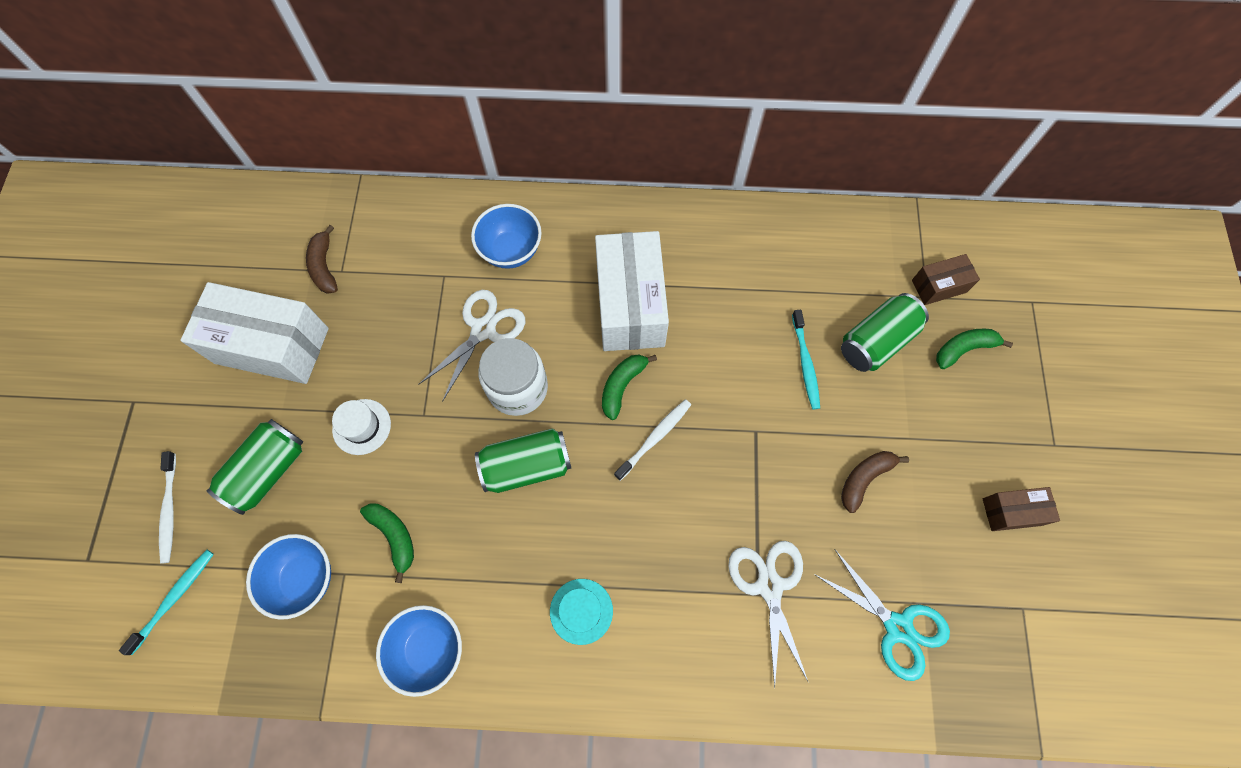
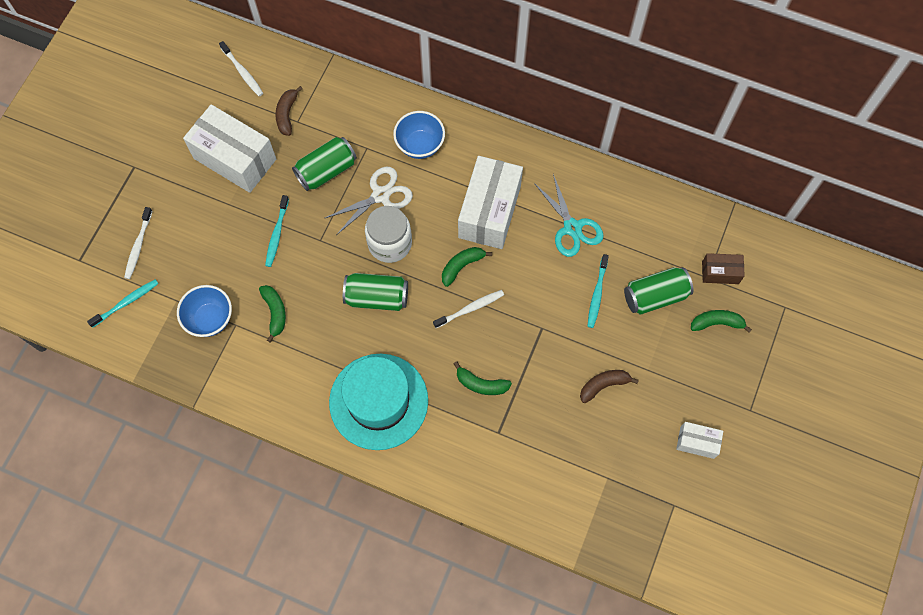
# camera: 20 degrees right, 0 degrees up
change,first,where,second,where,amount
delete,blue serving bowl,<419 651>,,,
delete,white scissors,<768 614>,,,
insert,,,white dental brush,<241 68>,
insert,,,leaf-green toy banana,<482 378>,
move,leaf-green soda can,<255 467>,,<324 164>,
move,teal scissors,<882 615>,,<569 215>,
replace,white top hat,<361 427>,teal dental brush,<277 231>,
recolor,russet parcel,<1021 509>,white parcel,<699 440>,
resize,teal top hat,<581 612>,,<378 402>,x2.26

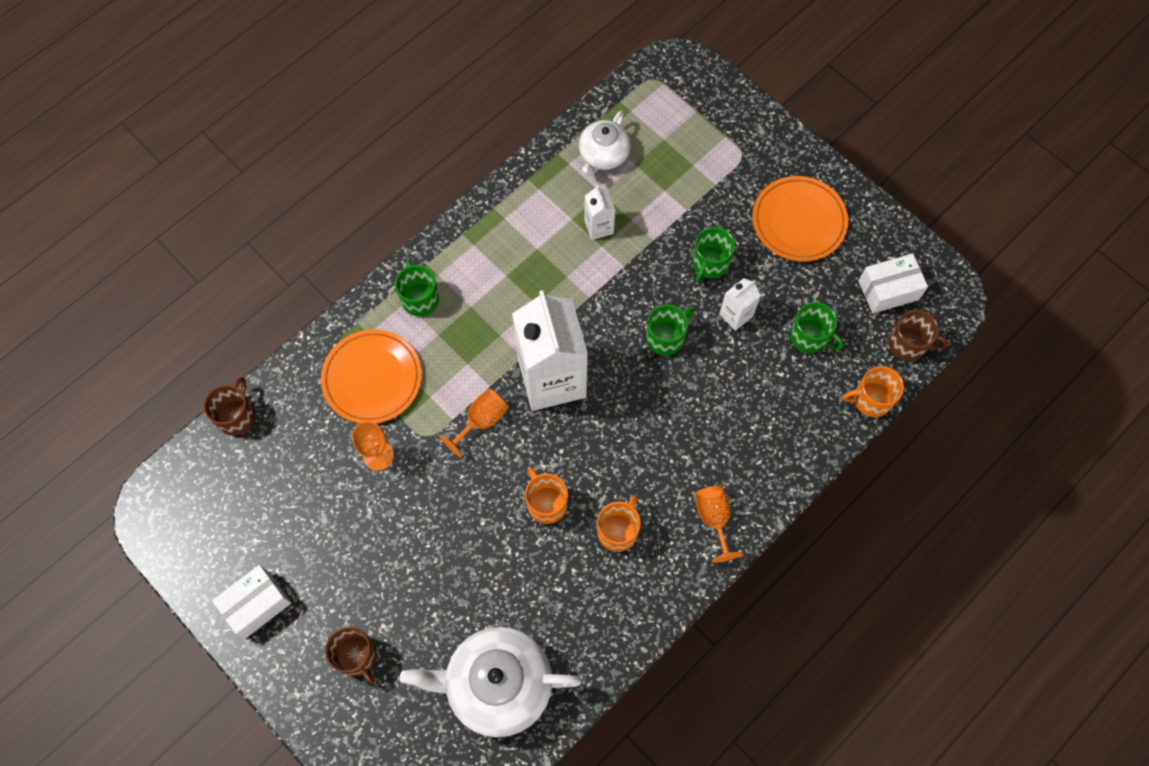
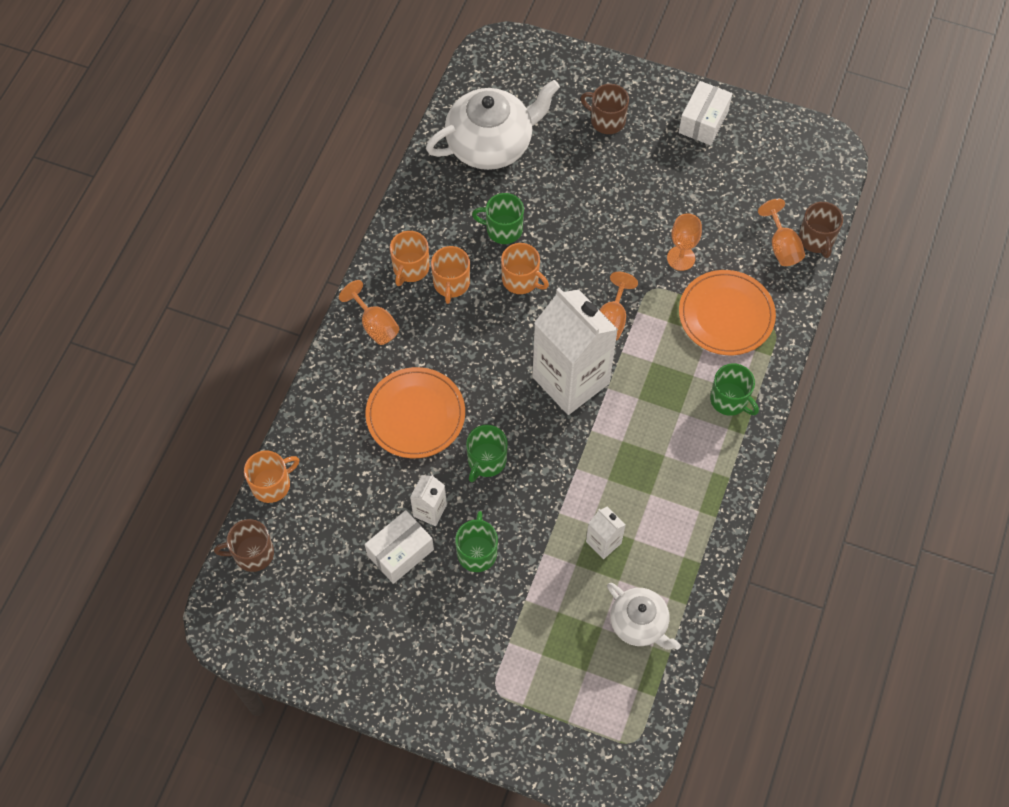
# camera: 155 degrees right, 5 degrees down
change,first,where,second,where,amount
insert,,,bright orange mug,<409 258>,
insert,,,bright orange chalice,<781 232>,
move,bright orange plate,<800 219>,,<415 412>,
move,leaf-green mug,<817 327>,,<498 218>,
move,white parcel,<893 283>,,<399 547>,
rotate,white china teapot,<605 143>,,<644 616>,135 degrees clockwise

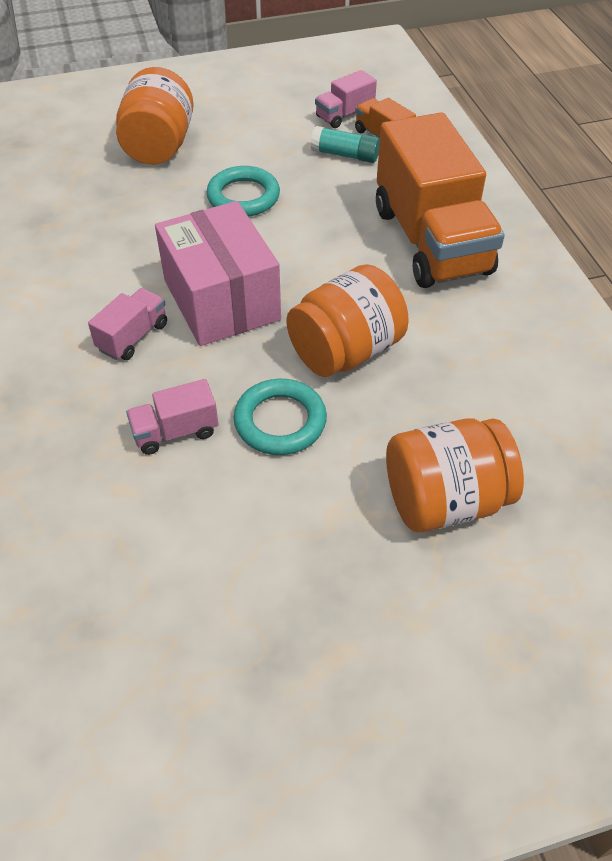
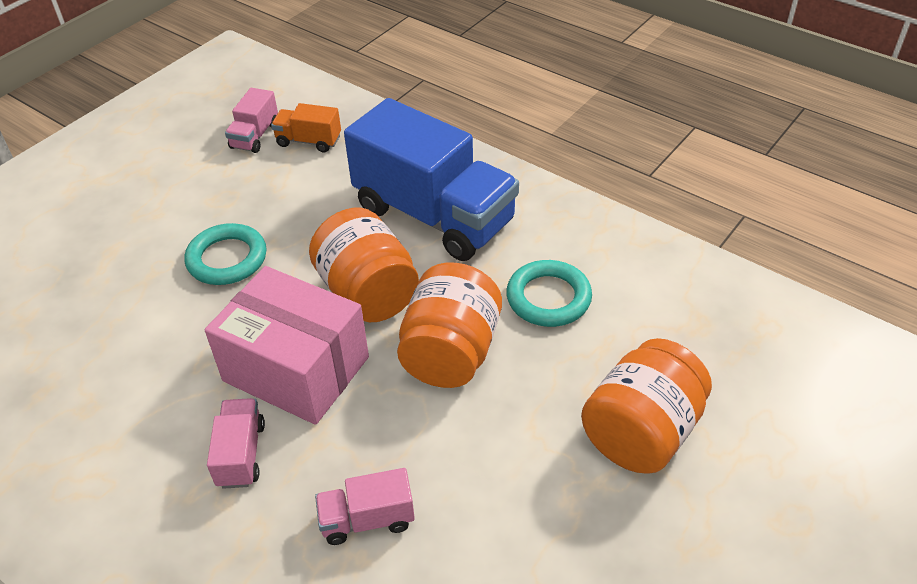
# camera: 35 degrees left, 5 degrees down
change,first,where,second,where,amount
delete,teal glue stick,<345 144>,,,
move,bright orange jar,<155 115>,,<364 265>,
move,teal hoop,<280 417>,,<549 293>,
recolor,bright orange lorry,<440 200>,blue lorry,<431 179>,
rotate,pink lorry,<172 417>,,<365 506>,45 degrees clockwise

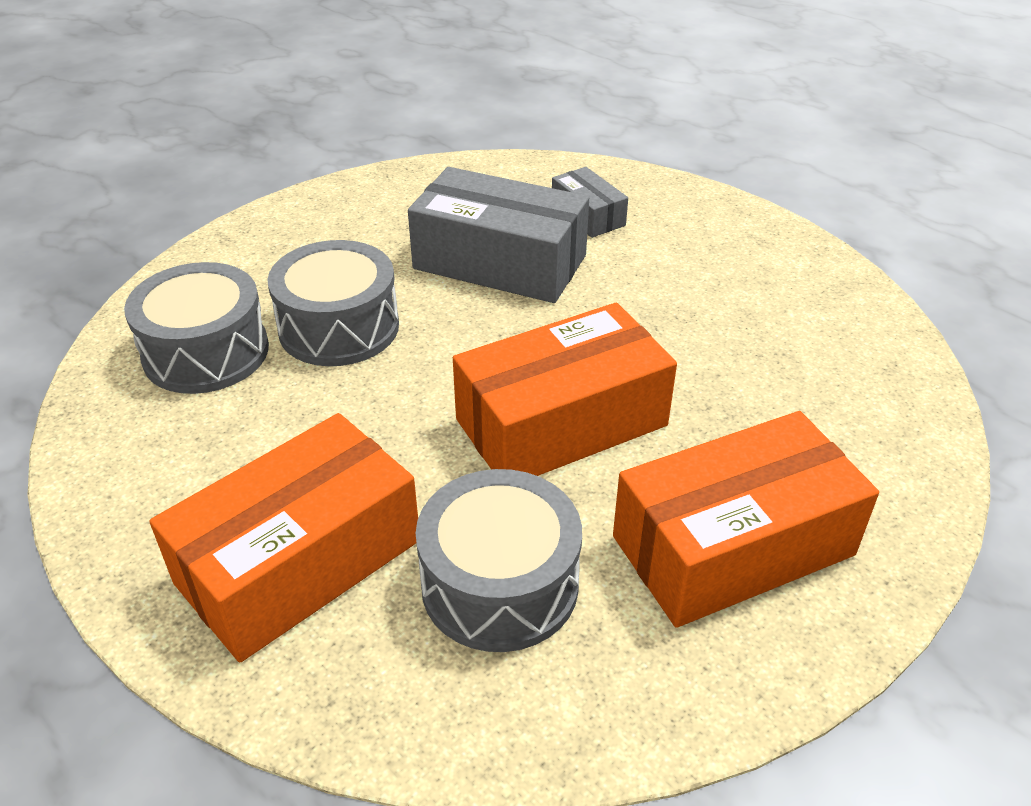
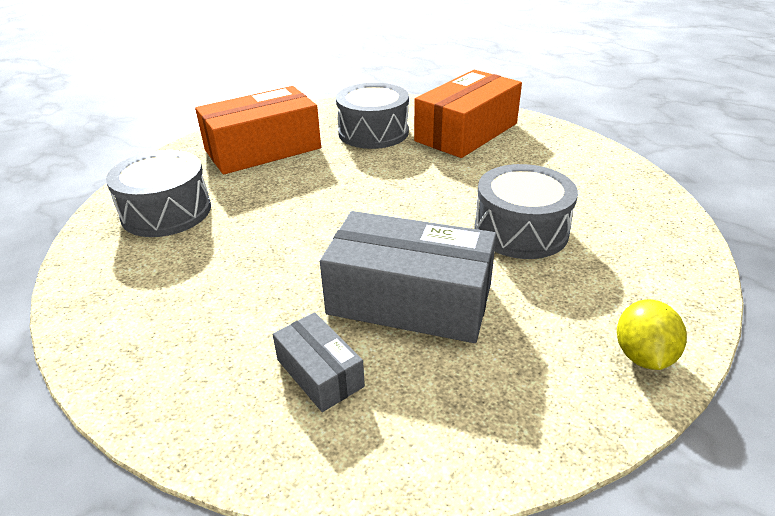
# camera: 175 degrees right, 5 degrees down
change,first,where,second,where,amount
delete,bright orange parcel,<565 389>,,,
insert,,,yellow citrus fruit,<652 334>,
move,grey snare drum,<196 328>,,<158 193>,

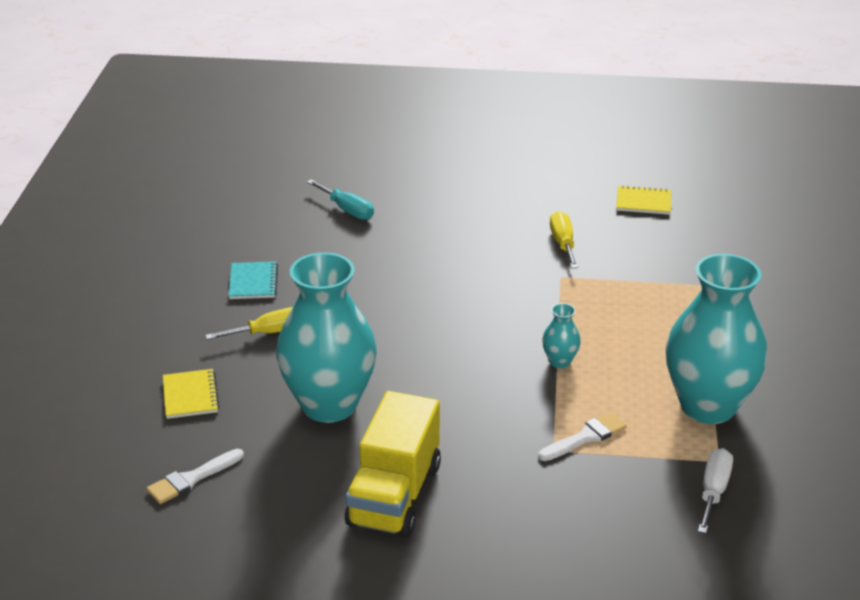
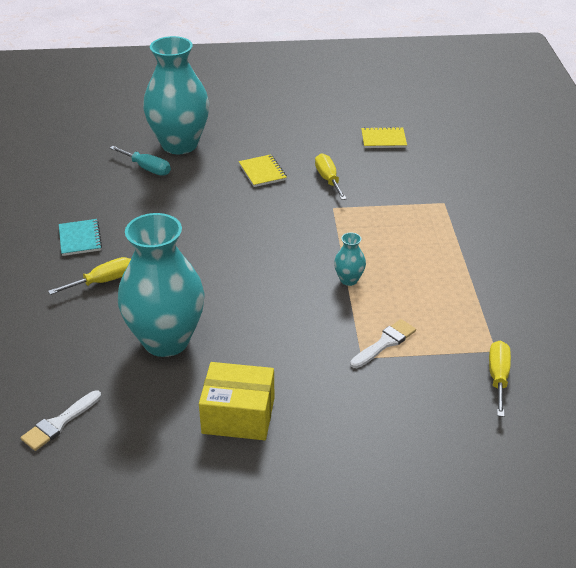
# camera: 10 degrees left, 5 degrees up
change,first,where,second,where,amount
move,yellow exercise book,<191 394>,,<263 170>,
move,teal tall vase,<716 339>,,<176 95>,
replace,yellow lorry,<393 464>,yellow parcel,<236 401>,
recolor,white hand screwdriver,<715 491>,yellow hand screwdriver,<500 378>,

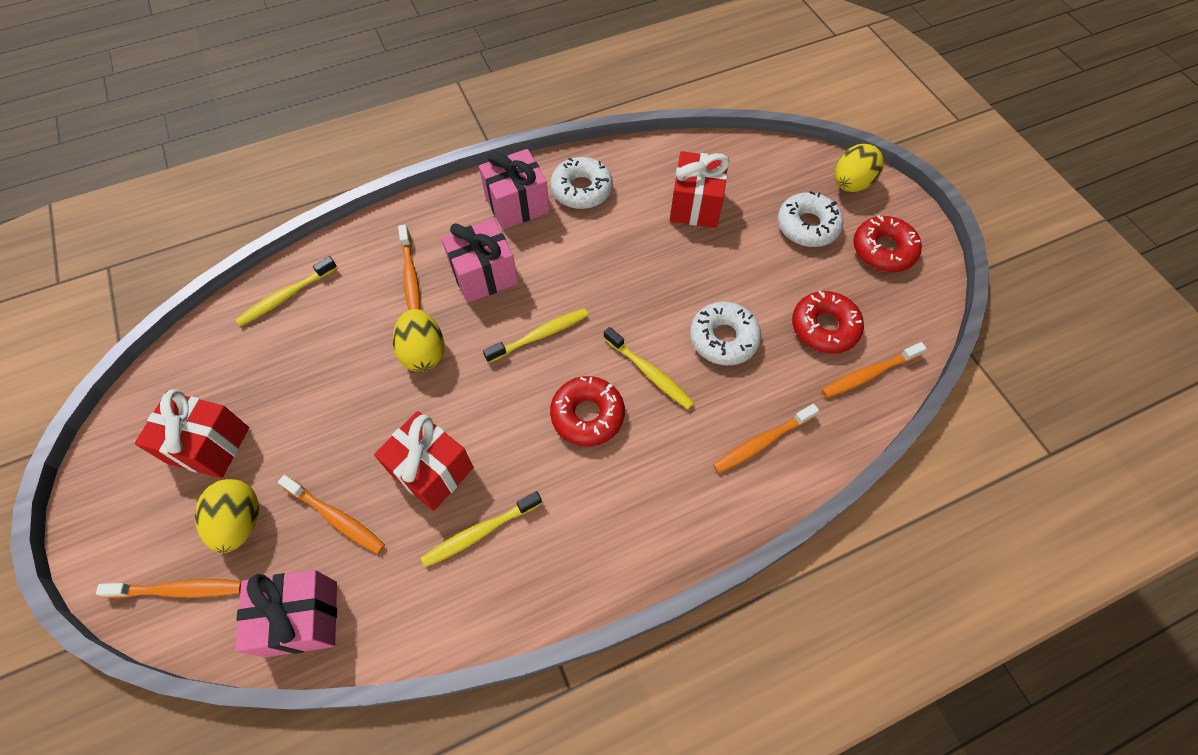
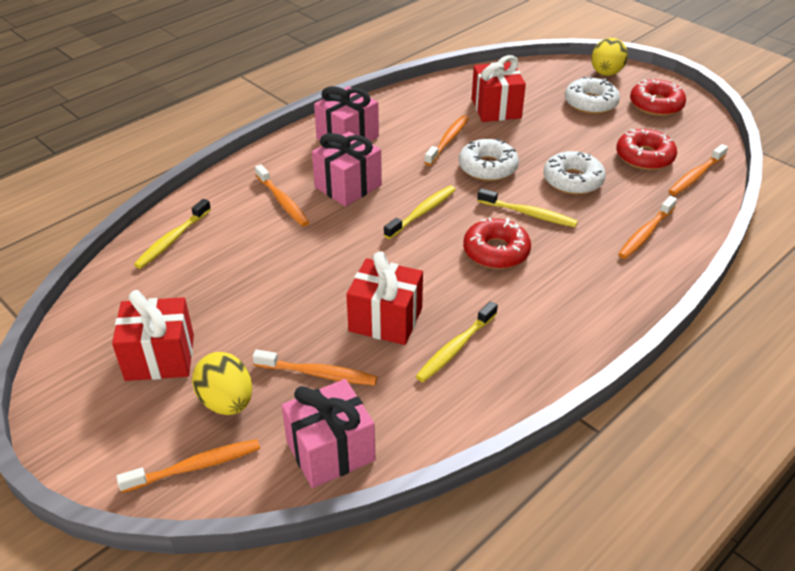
# camera: 20 degrees left, 20 degrees down
change,first,where,second,where,amount
delete,yellow egg shape,<418 340>,,,
insert,,,bright orange dental brush,<446 140>,
move,white doughnut,<581 183>,,<489 159>,

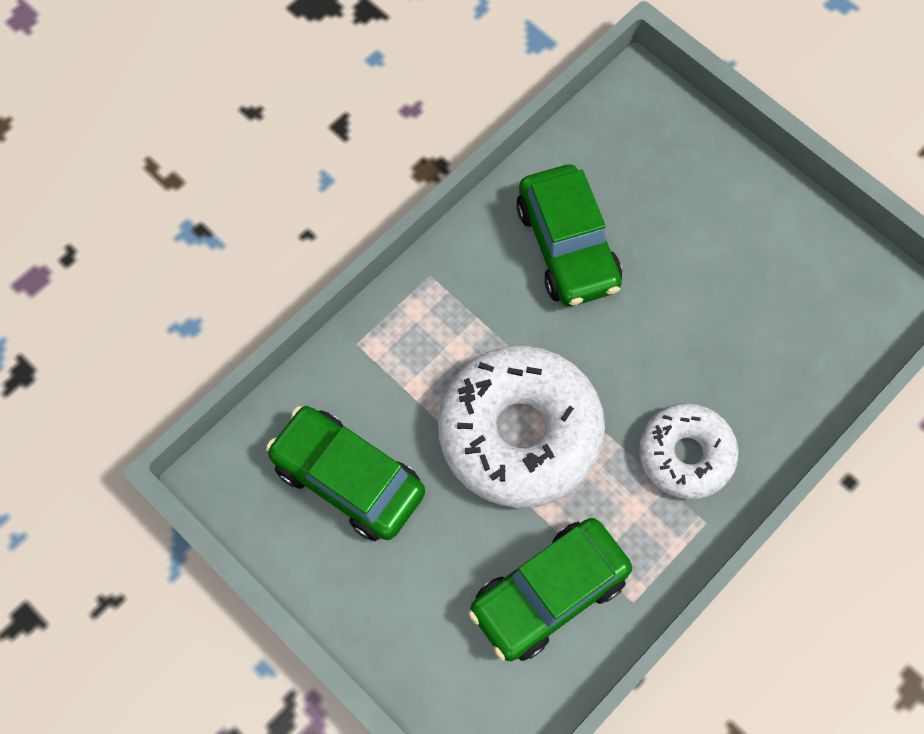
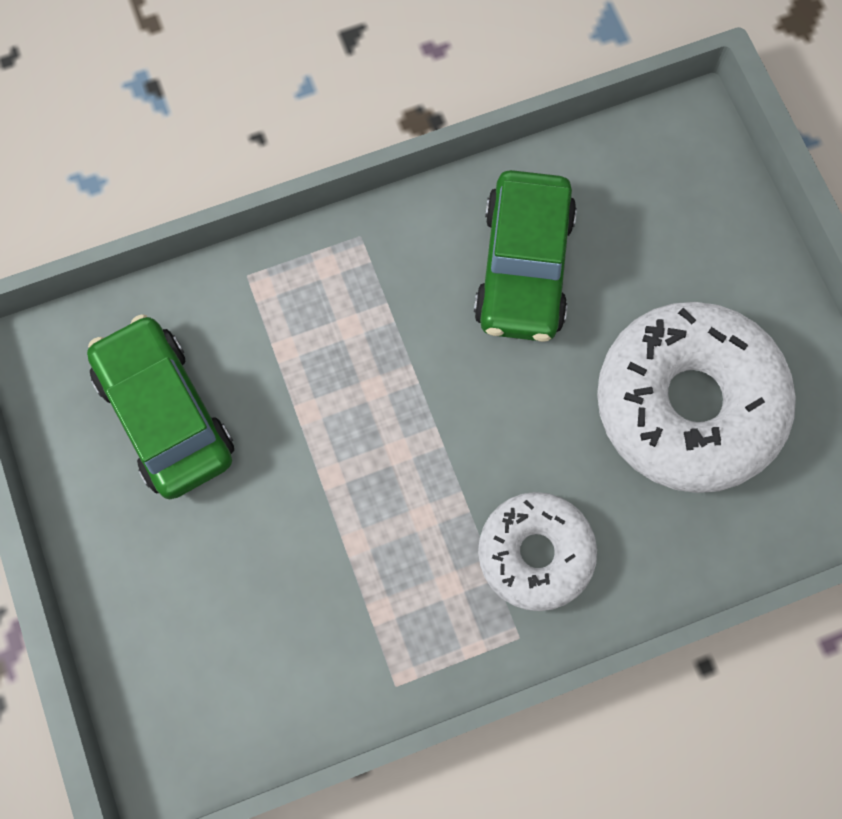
# camera: 25 degrees right, 5 degrees up
change,first,where,second,where,amount
delete,leaf-green car,<550 589>,,,
move,white doughnut,<521 427>,,<696 397>,

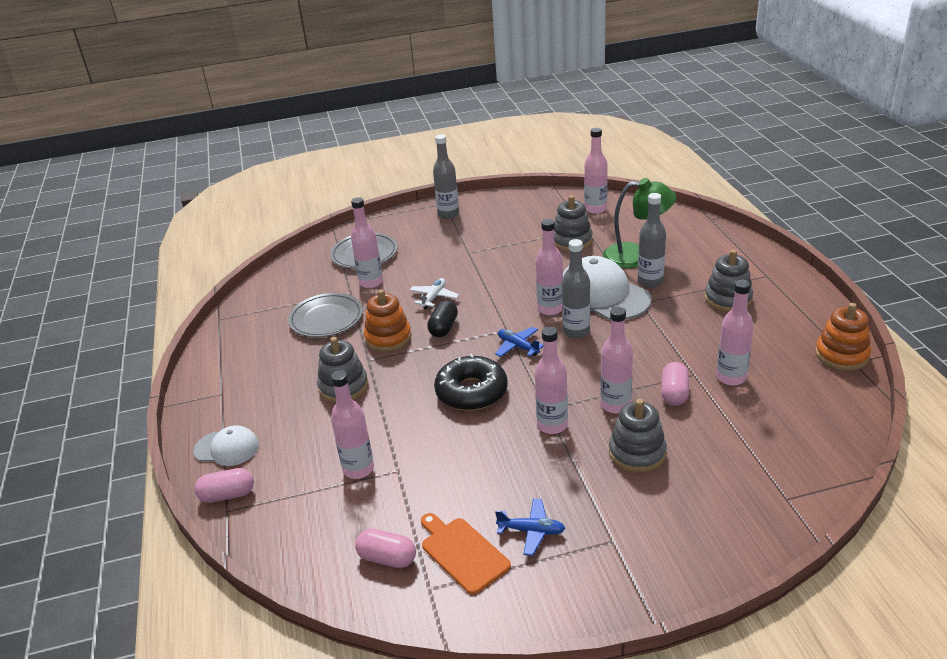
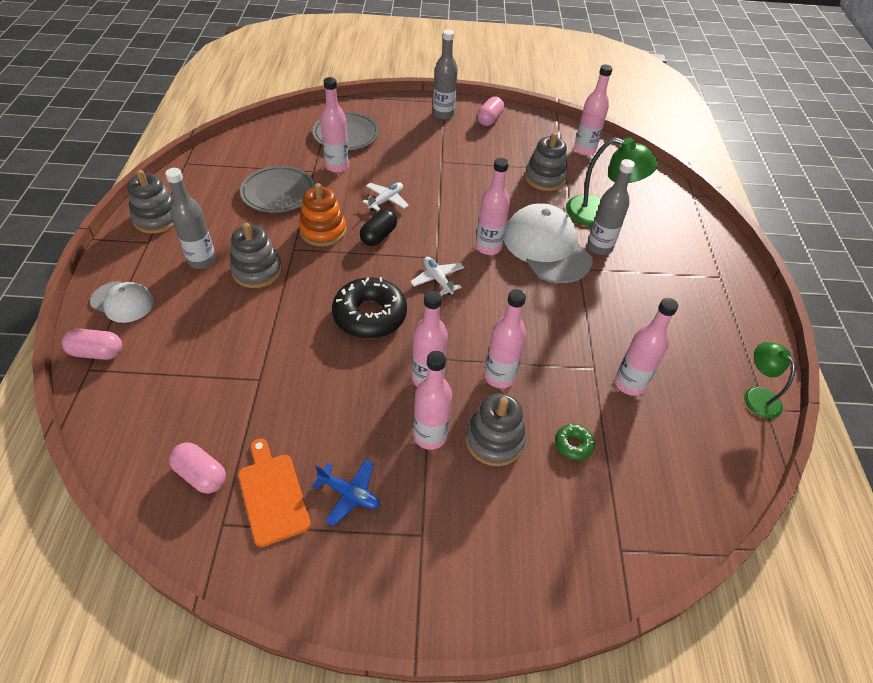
# camera: 10 degrees right, 15 degrees up
change,first,where,second,where,amount
insert,,,leaf-green doughnut,<575 442>,
move,pink drink bottle,<352 424>,,<432 400>,
move,grey drink bottle,<576 288>,,<190 218>,
move,pink pill shape,<675 384>,,<490 111>,
move,grey stacking toy,<729 281>,,<150 202>,
replace,bright orange stacking toy,<843 337>,leaf-green reading lamp,<770 380>,
recolor,blue plane,<519 342>,white plane,<437 276>,

